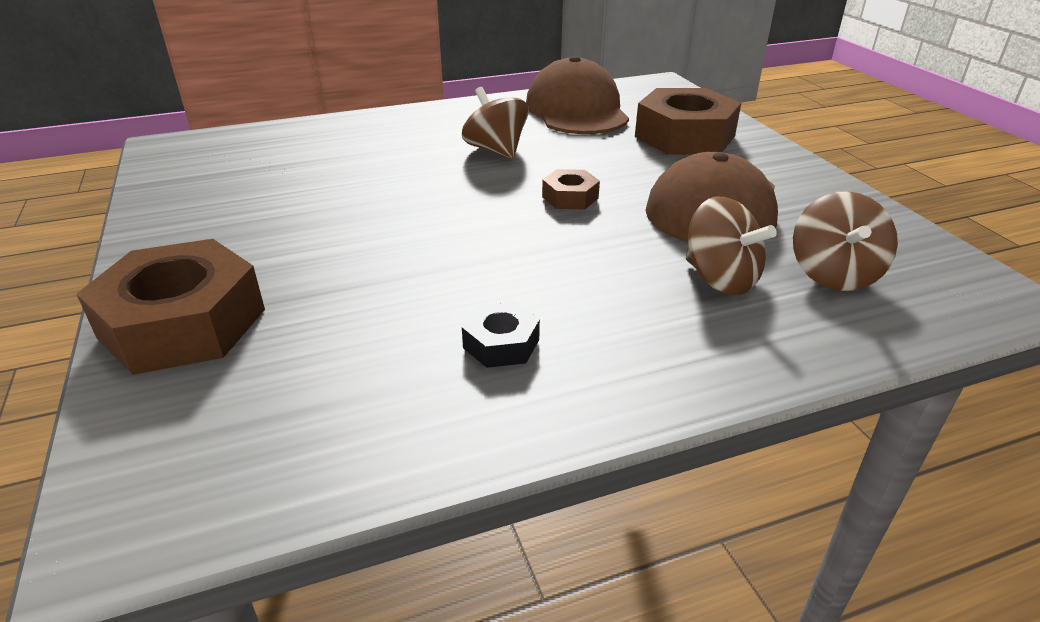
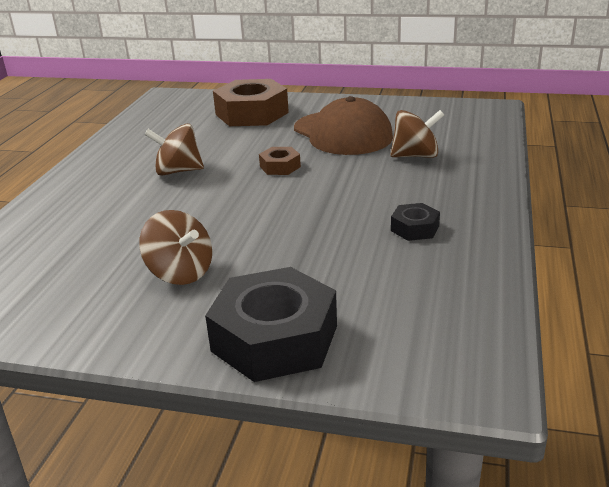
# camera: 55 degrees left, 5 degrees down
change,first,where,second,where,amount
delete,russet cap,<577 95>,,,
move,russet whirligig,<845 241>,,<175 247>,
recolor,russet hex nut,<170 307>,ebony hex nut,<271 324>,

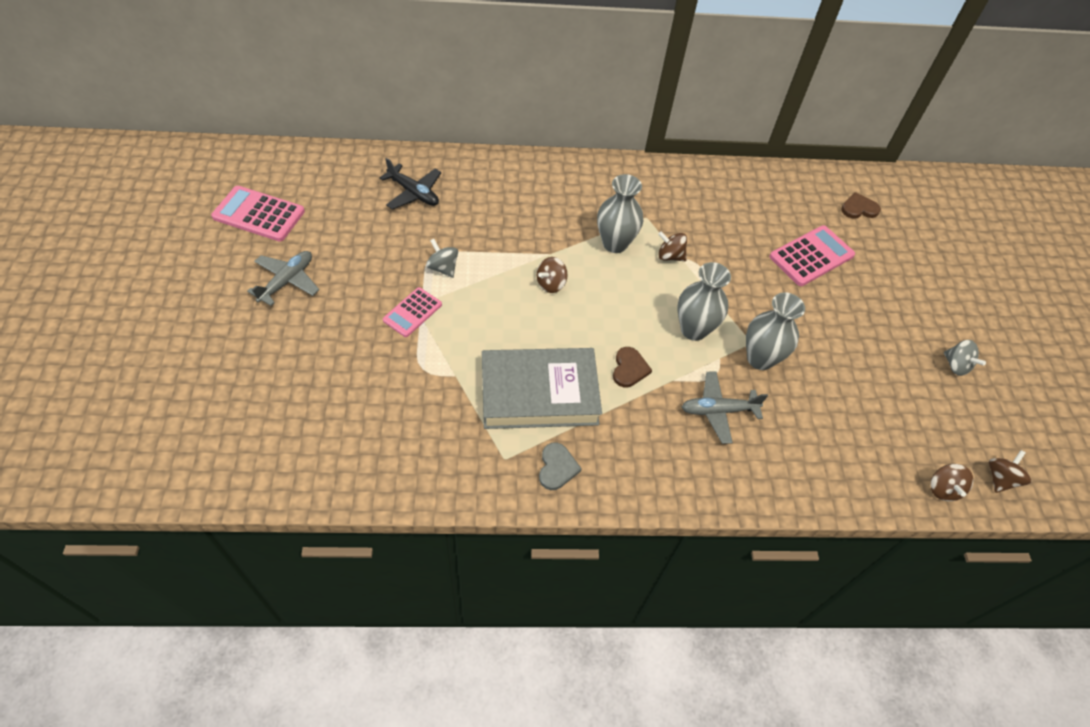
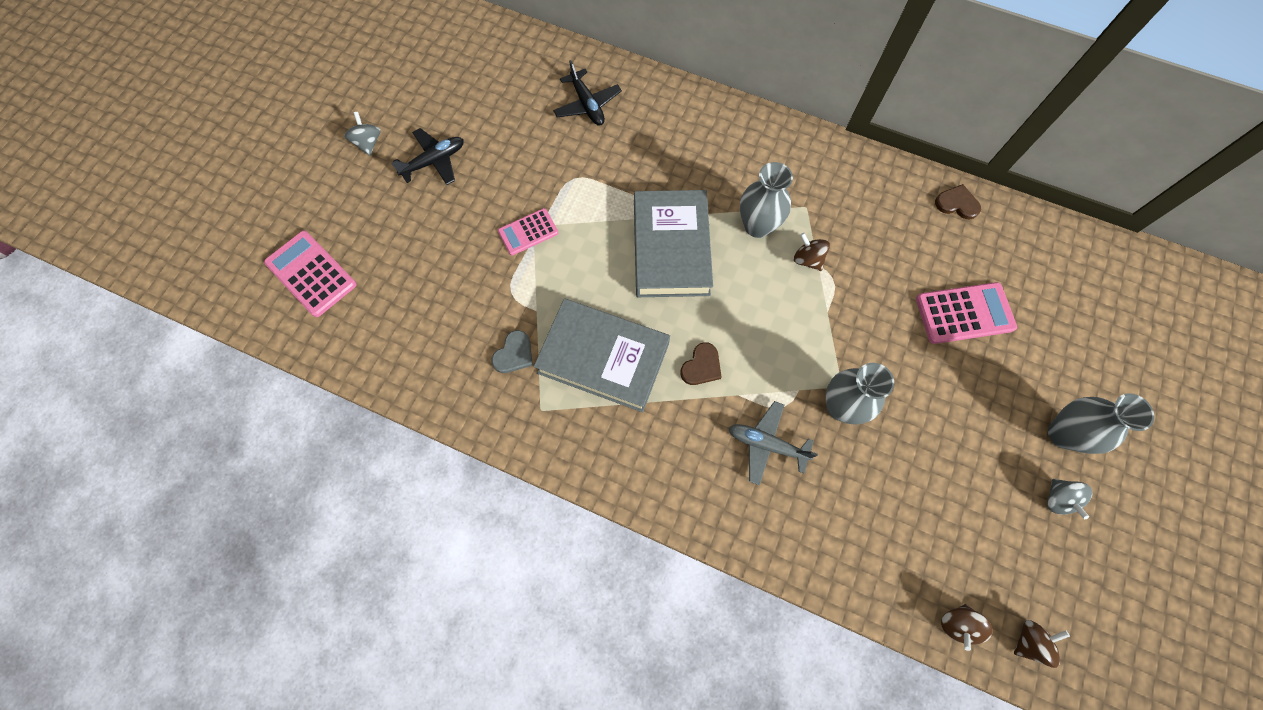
# camera: 30 degrees right, 15 degrees up
change,first,where,second,where,amount
move,pink calculator,<258 213>,,<310 274>,
move,grey whirligig,<442 258>,,<362 134>,
move,grey heart shape,<560 466>,,<512 351>,
move,grey tall vase,<704 301>,,<1101 423>,
move,russet heart shape,<861 205>,,<958 201>,
replace,russet whirligig,<552 275>,grey hardcover,<673 243>,
recolor,grey plane,<283 278>,ebony plane,<427 156>,

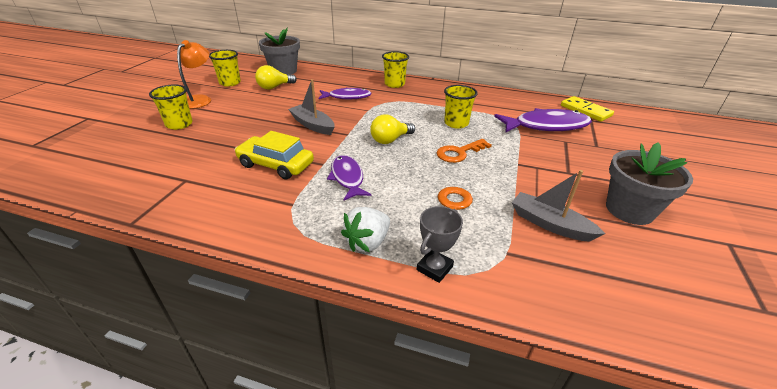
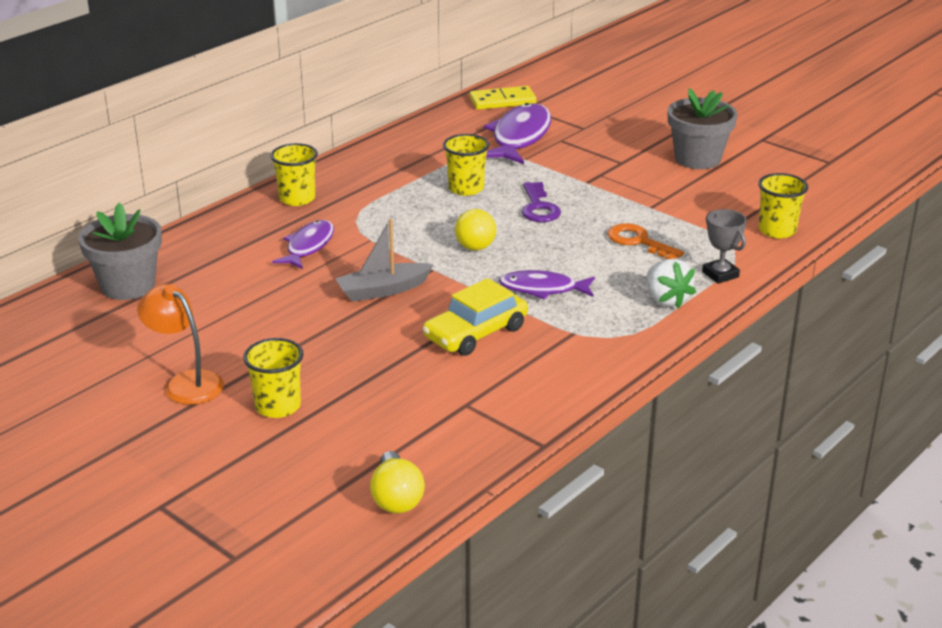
# camera: 65 degrees left, 5 degrees down
change,first,where,second,where,amount
delete,grey boat,<558 206>,,,
move,yellow beaker,<225 68>,,<783 205>,
move,yellow light bulb,<276 77>,,<397 482>,
recolor,bright orange latchkey,<464 151>,royal purple latchkey,<541 202>,

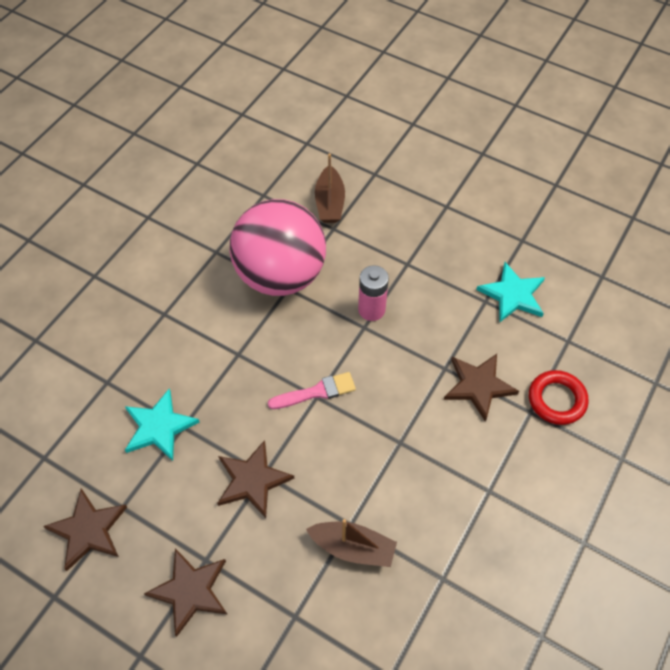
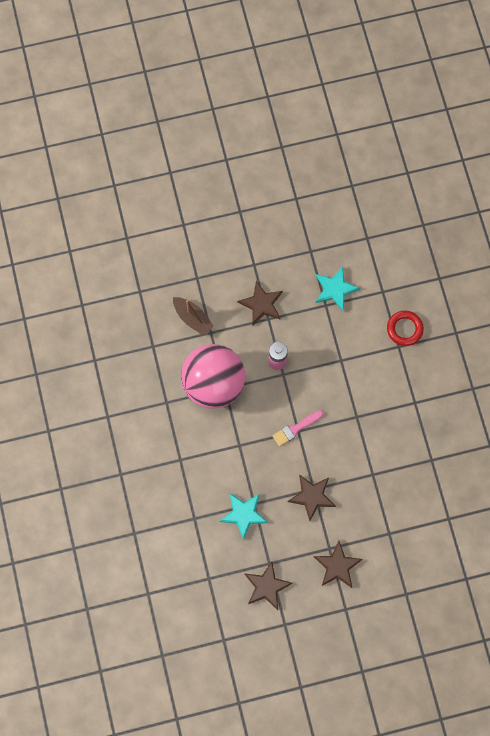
# camera: 45 degrees left, 15 degrees up
change,first,where,second,where,amount
delete,russet boat,<351 543>,,,
move,russet star shape,<481 388>,,<260 303>,
rotate,pink paintbrush,<312 390>,,<298 428>,150 degrees counterclockwise

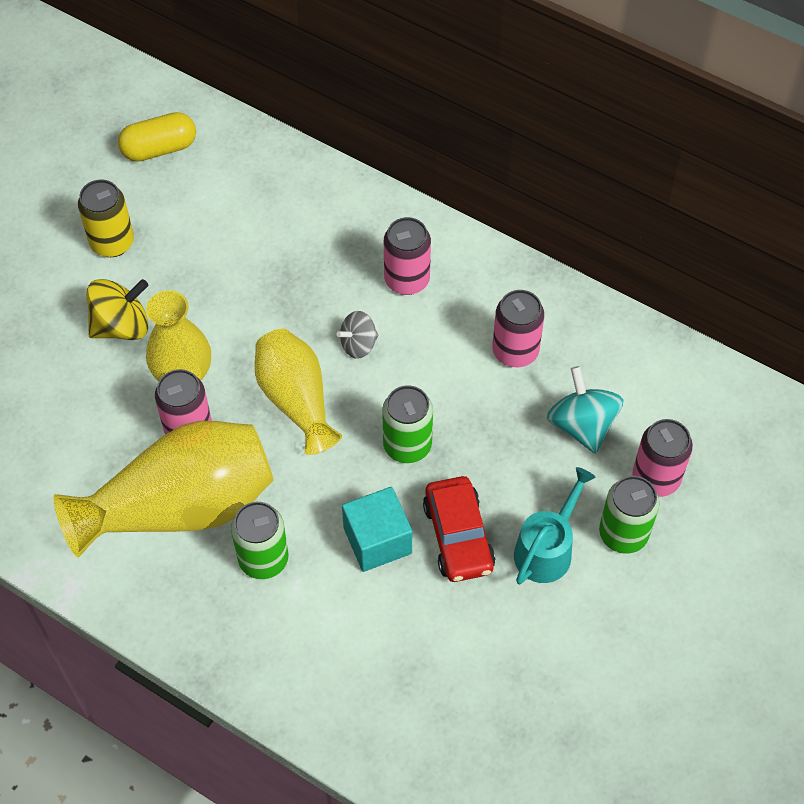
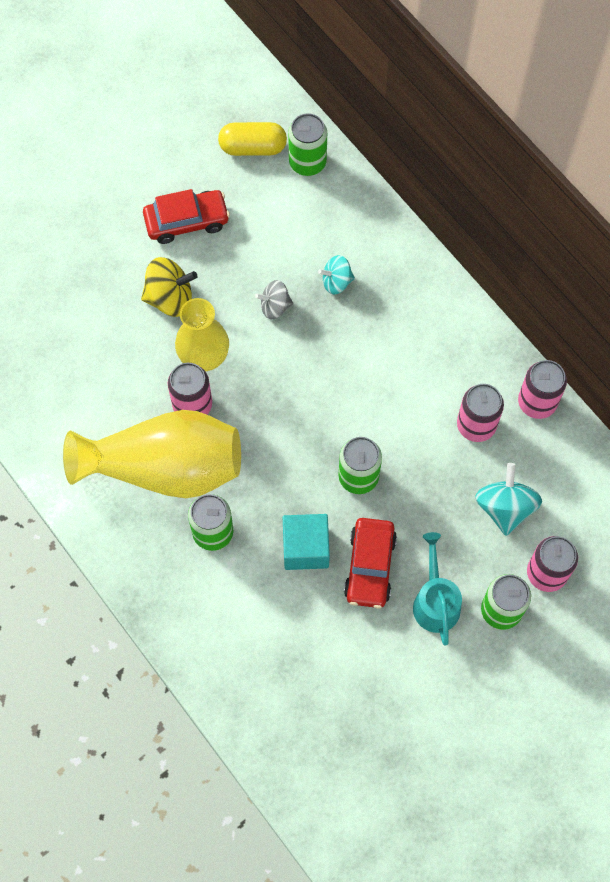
# camera: 20 degrees right, 10 degrees up
change,first,where,second,where,amount
delete,yellow tall vase,<298 392>,,,
insert,,,leaf-green soda can,<307 144>,
insert,,,teal whirligig,<336 275>,
move,grey whirligig,<357 335>,,<274 299>,
move,pink soda can,<407 256>,,<542 389>,
replace,yellow soda can,<106 218>,scarlet car,<186 216>,
rotate,teal sprinkling can,<555 525>,,<437 588>,60 degrees counterclockwise

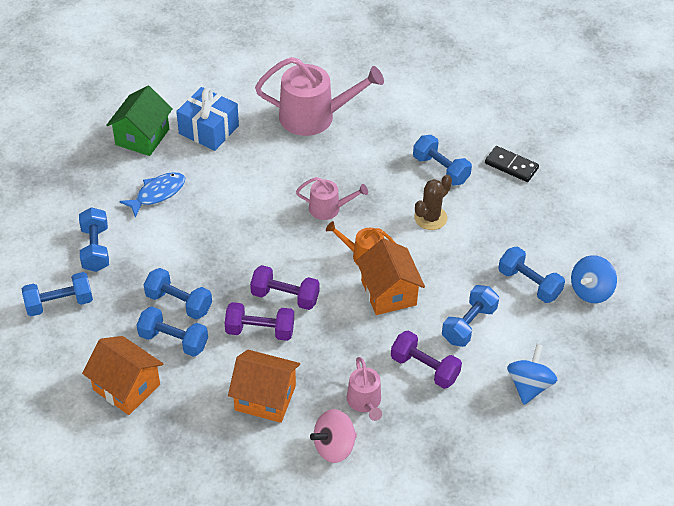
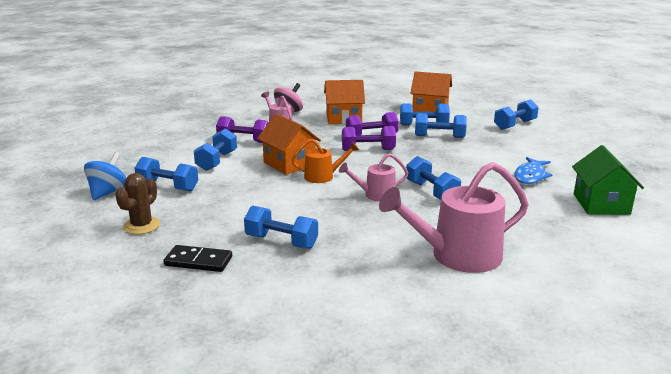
# camera: 160 degrees right, 25 degrees down
change,first,where,second,where,amount
delete,blue wrapped gift,<207 119>,,,
delete,blue whirligig,<532 374>,,,
move,blue hand weight,<94 239>,,<433 178>,
move,russet prickly plant,<433 202>,,<137 203>,

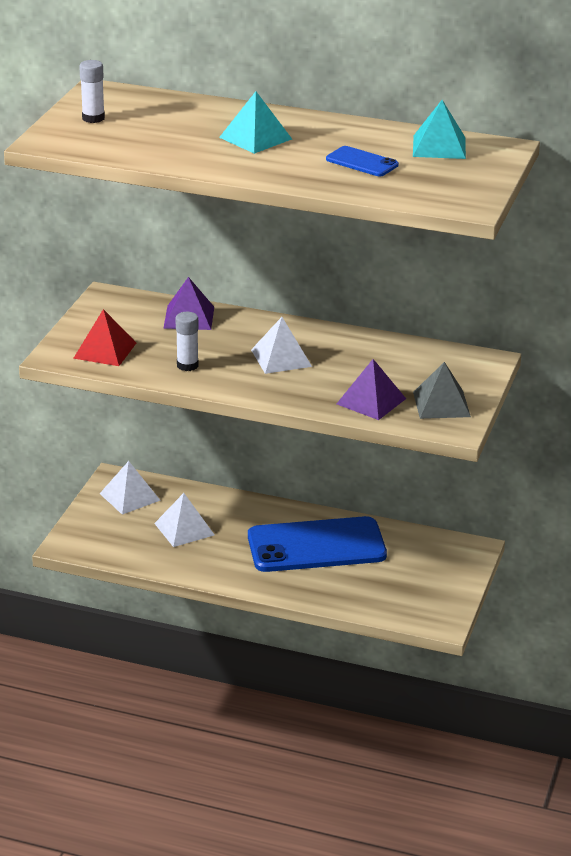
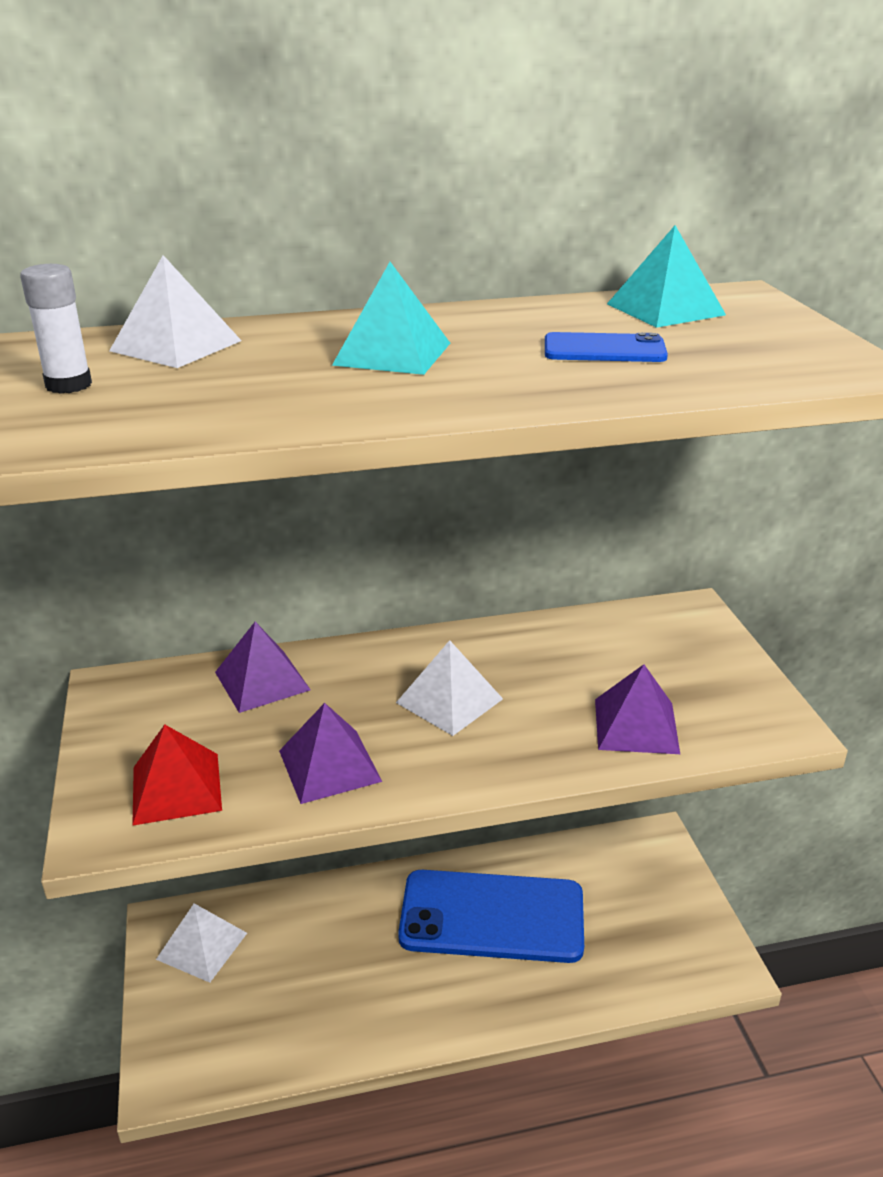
# camera: 30 degrees left, 0 degrees up
change,first,where,second,where,amount
delete,grey solid pyramid,<442 390>,,,
move,white solid pyramid,<184 520>,,<175 311>,
replace,white glue stick,<187 341>,royal purple solid pyramid,<330 753>,
rotate,blue smartphone,<317 544>,,<491 916>,45 degrees clockwise

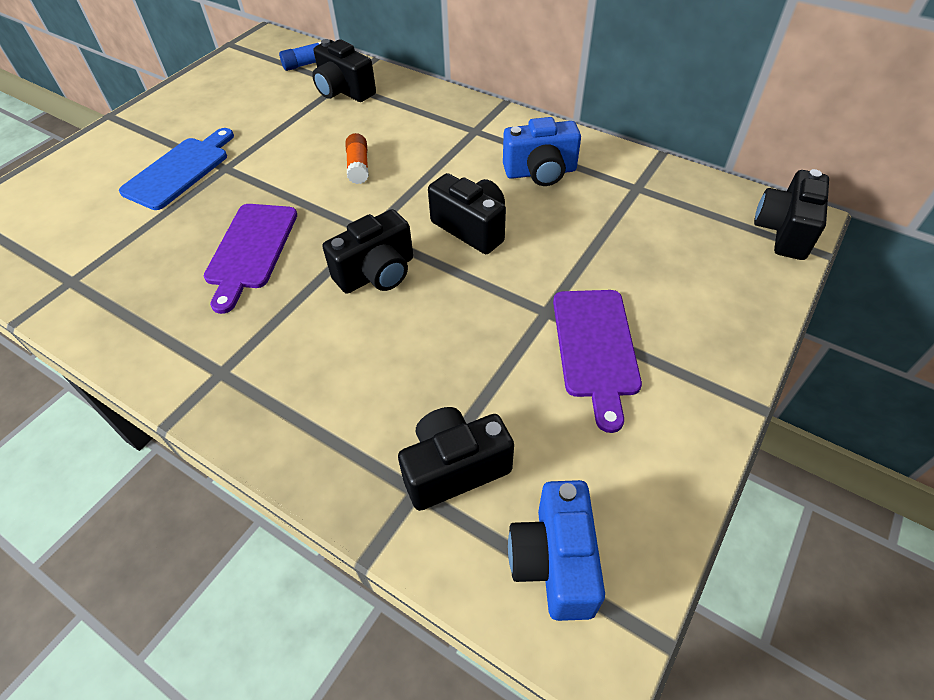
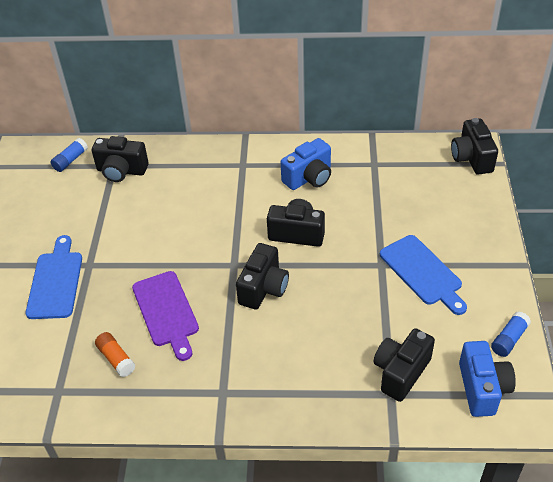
# camera: 30 degrees left, 5 degrees down
change,first,where,second,where,amount
insert,,,blue glue stick,<511 334>,
move,bright orange glue stick,<357 158>,,<115 354>,
recolor,royal purple bread board,<597 361>,blue bread board,<423 275>,
rotate,blue photo camera,<556 550>,,<487 379>,150 degrees counterclockwise

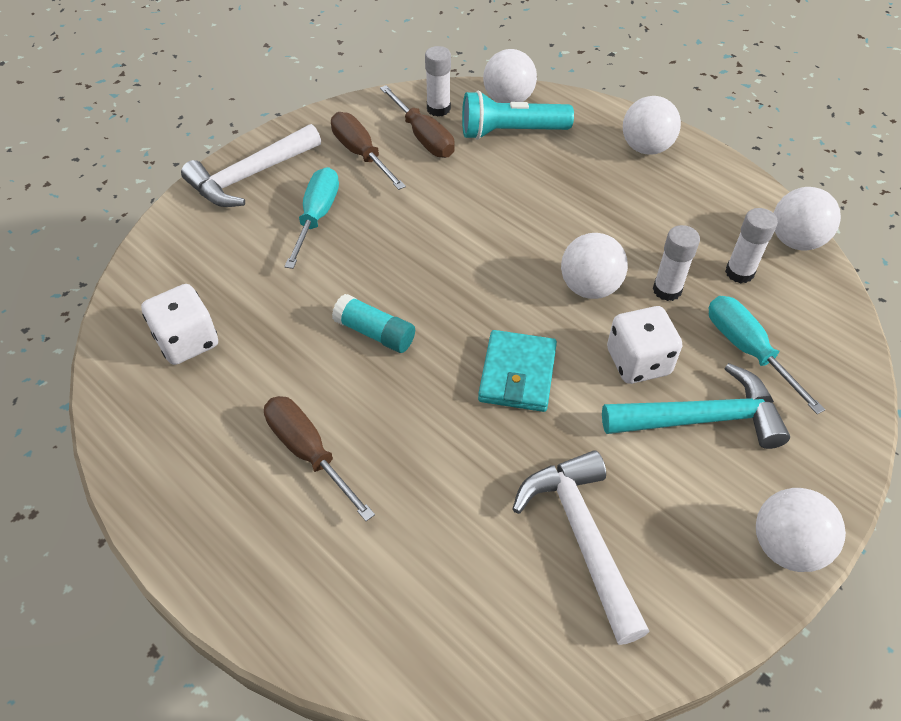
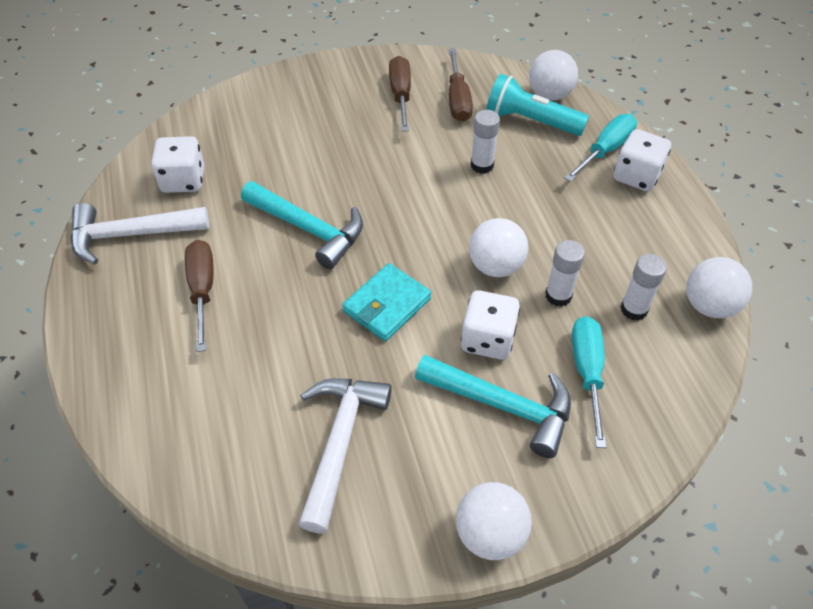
# camera: 30 degrees right, 0 degrees up
change,first,where,second,where,amount
move,white claw hammer,<251 165>,,<140 234>,
move,teal hand screwdriver,<311 218>,,<600 148>,
move,white glue stick,<438 81>,,<485 142>,
replace,teal glue stick,<373 323>,teal claw hammer,<302 225>,
replace,white ball,<652 125>,white dice,<642 160>,

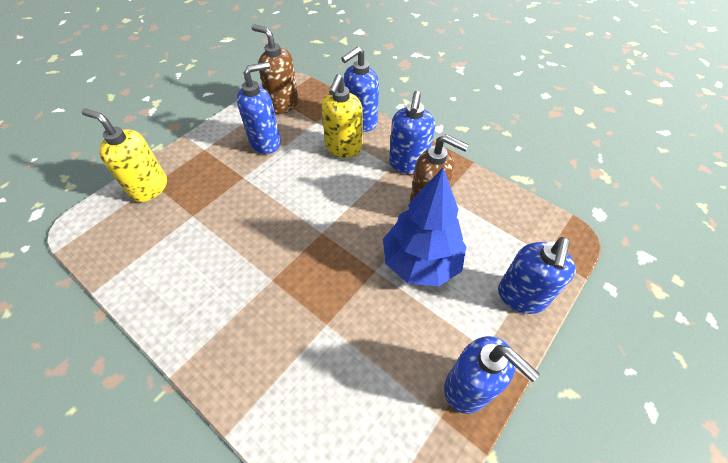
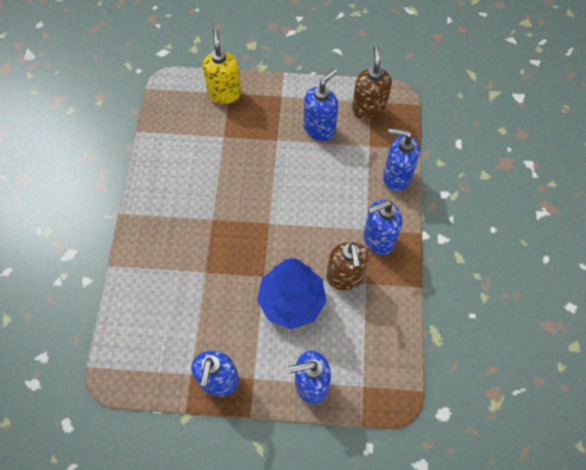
# camera: 55 degrees right, 10 degrees up
change,first,where,second,where,amount
delete,yellow pump bottle,<342 116>,,,
rotate,blue pump bottle,<259 108>,,<321 104>,75 degrees counterclockwise

